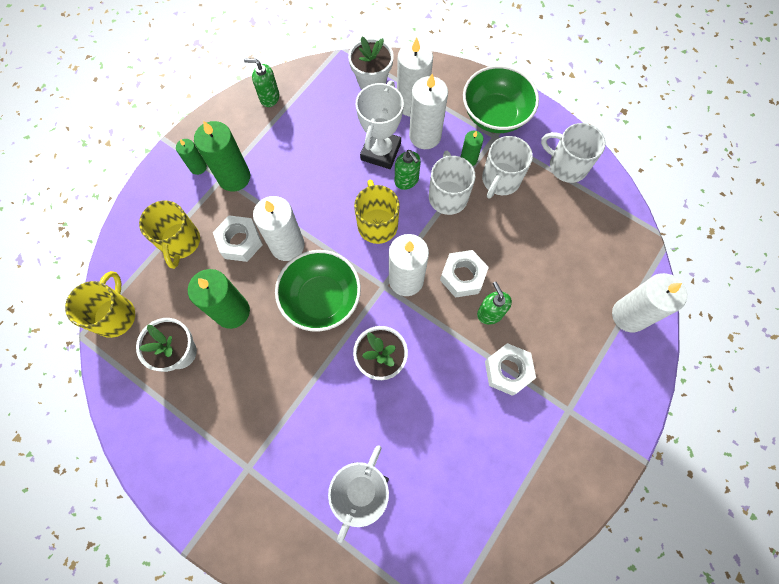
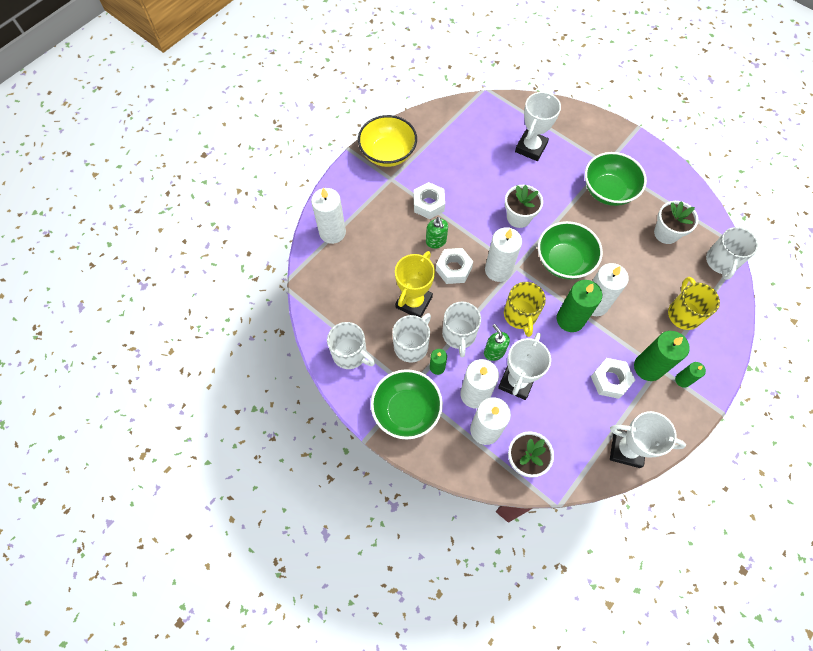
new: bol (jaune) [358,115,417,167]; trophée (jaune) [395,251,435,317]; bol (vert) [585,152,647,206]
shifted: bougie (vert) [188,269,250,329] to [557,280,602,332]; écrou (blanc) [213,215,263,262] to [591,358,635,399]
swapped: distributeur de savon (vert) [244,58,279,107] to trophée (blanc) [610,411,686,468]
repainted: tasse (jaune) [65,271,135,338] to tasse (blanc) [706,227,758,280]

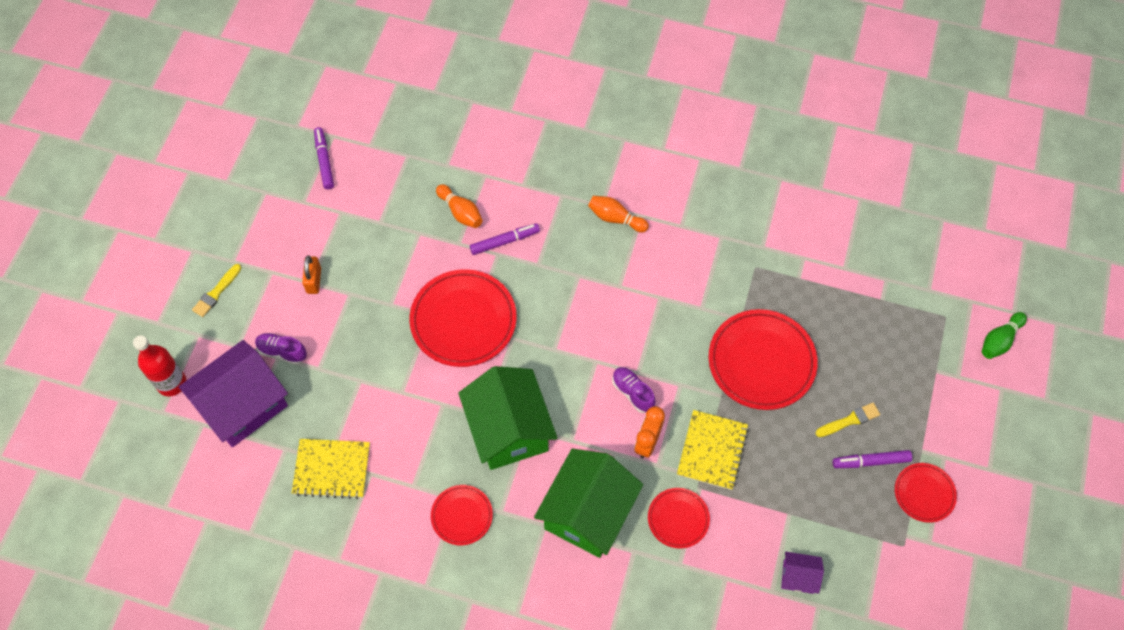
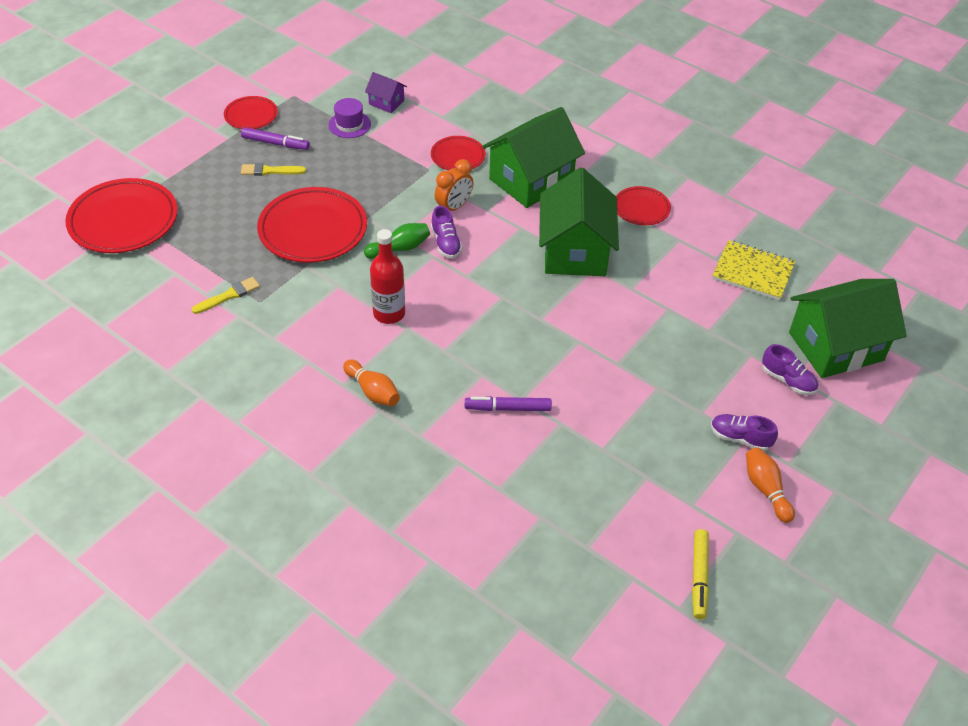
gone: carnet (jaune) [677,410,749,490]
new: chapeau (violet) [328,98,371,138]
shifted: assiette (rouge) [409,269,517,367] to [65,178,178,253]; pinceau (jaune) [192,264,241,317] to [192,277,260,314]; quille (vert) [982,312,1027,359] to [364,223,430,259]; bouteille (rouge) [133,335,186,396] to [370,229,405,324]; quille (orange) [436,184,482,228] to [746,447,795,523]
swapped: cadenas (orange) [302,256,321,294] to chaussure (violet) [711,414,778,451]
repainted: feutre (violet) [314,127,334,189] to feutre (jaune) [692,529,709,619]; maison (violet) [179,340,288,447] to maison (vert) [789,279,907,378]

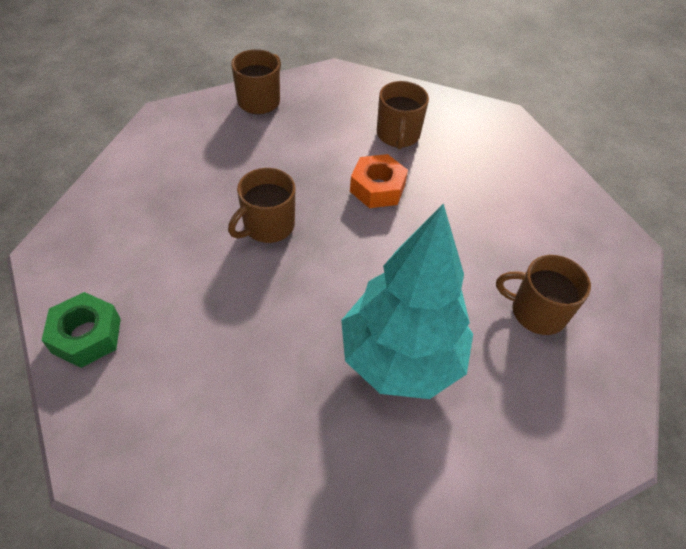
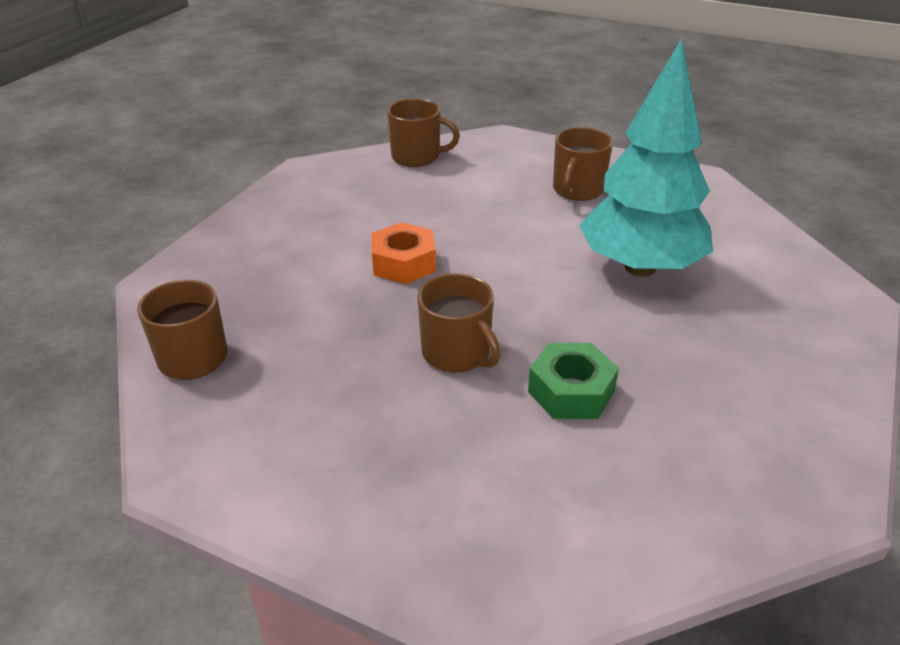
shifted: tasse (marron) [377,81,429,149] to [387,99,460,167]; écrou (vert) [42,292,121,368] to [528,343,619,419]

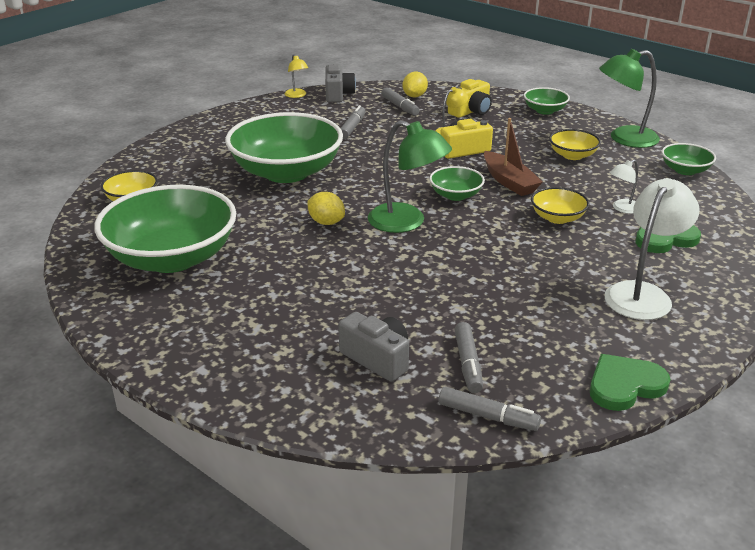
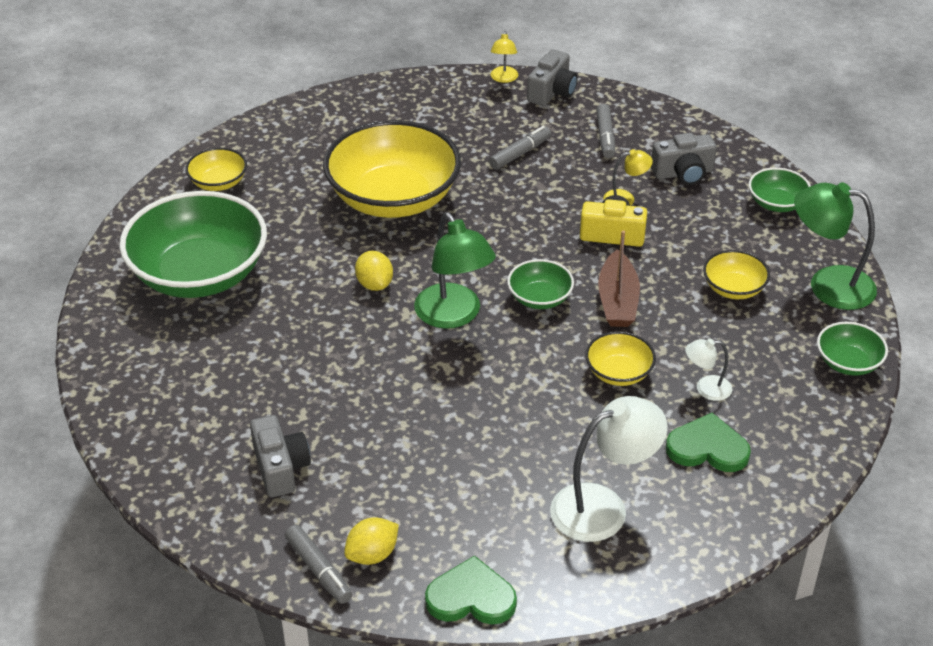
gone: feutre (gris) [454,322,483,393]
shifted: citron (jaune) [403,72,428,97] to [344,517,399,565]
repainted: bol (vert) [225,112,343,183] to bol (jaune) [323,120,461,218]; appareil photo (jaune) [448,79,492,118] to appareil photo (gris) [651,133,717,185]

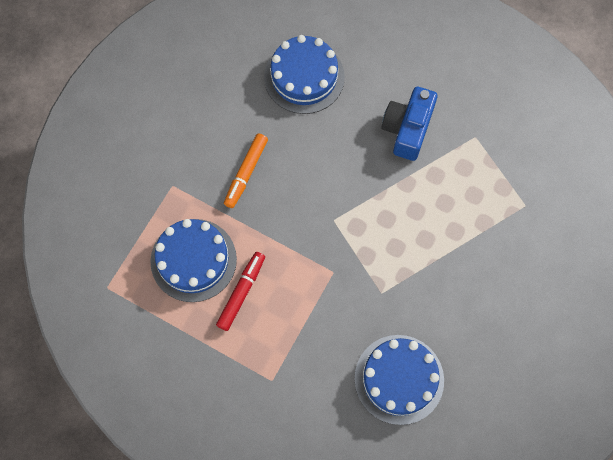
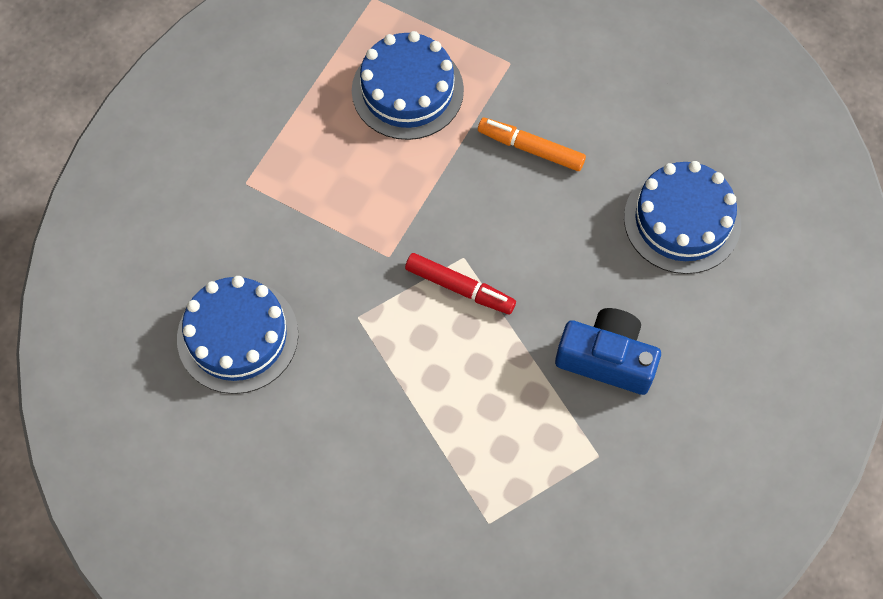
shifted: feutre (rouge) [216,252,265,331] to [405,253,516,314]

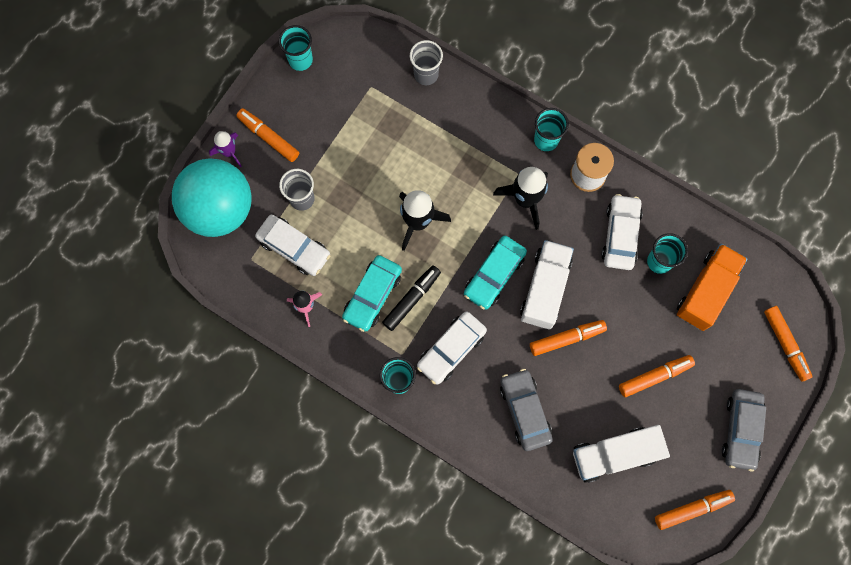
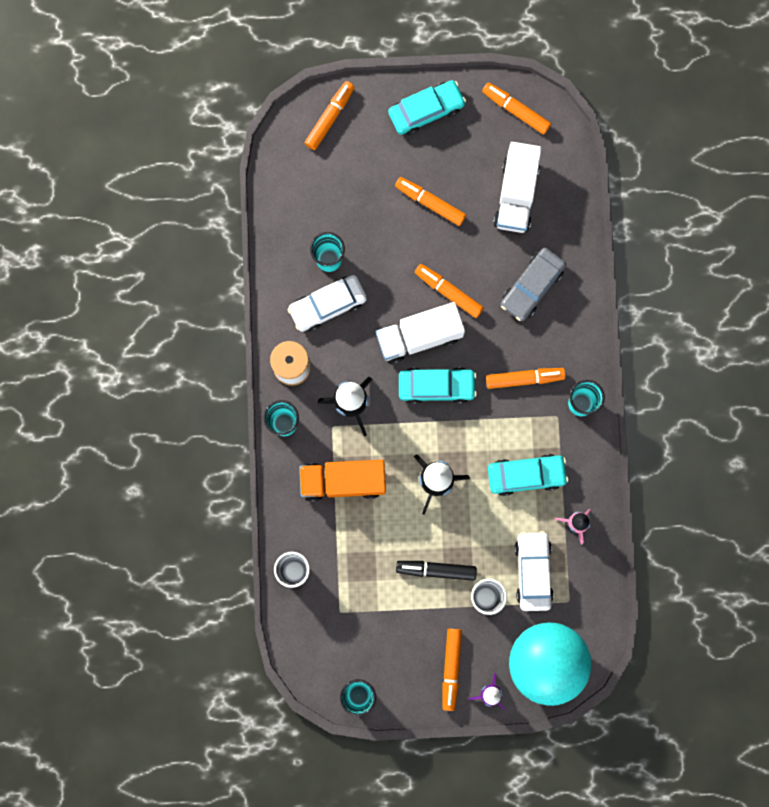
shifted: camion (orange) [677,244,747,331] to [299,460,386,502]; feutre (noir) [382,265,441,331] to [396,561,477,581]
swapped: voiture (blanc) [417,312,487,385] to feutre (orange) [486,368,566,389]
repainted: voiture (gris) [722,389,766,472] to voiture (turquoise) [388,80,466,135]
rotated: camion (blanc) [573,425,670,483] = [493,142,542,233] 60 degrees clockwise

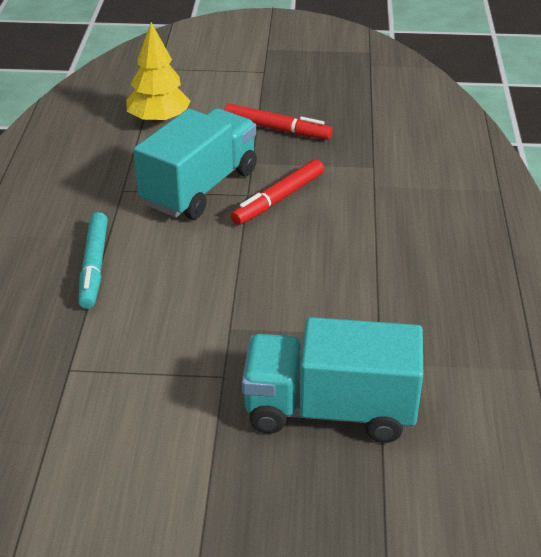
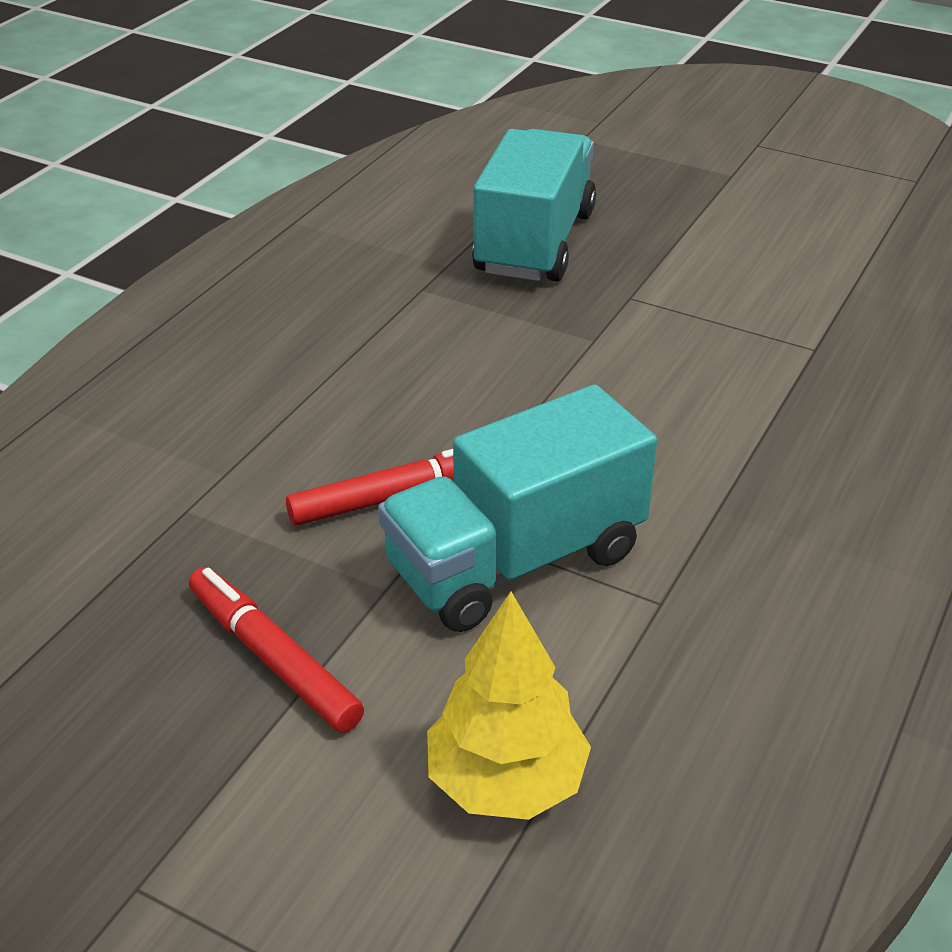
gone: feutre (turquoise) [78,212,108,309]
rotated: camion (turquoise) [242,317,423,443] = [472,129,596,281] 105 degrees counterclockwise

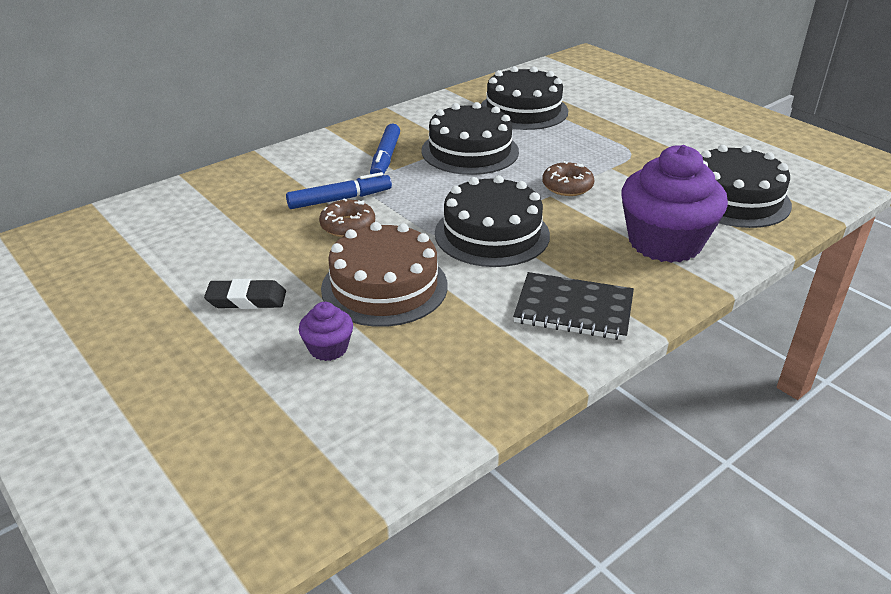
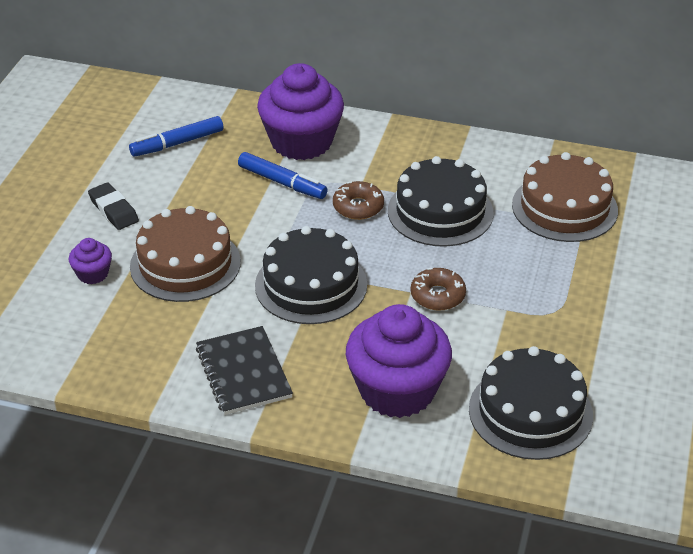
new: muffin (violet) [257,63,344,160]
shifted: feutre (bleu) [370,124,400,175] to [129,116,223,157]; beignet (marron) [319,198,375,237] to [333,181,384,220]
repainted: gâteau (noir) [481,66,568,130] to gâteau (marron) [512,152,618,242]

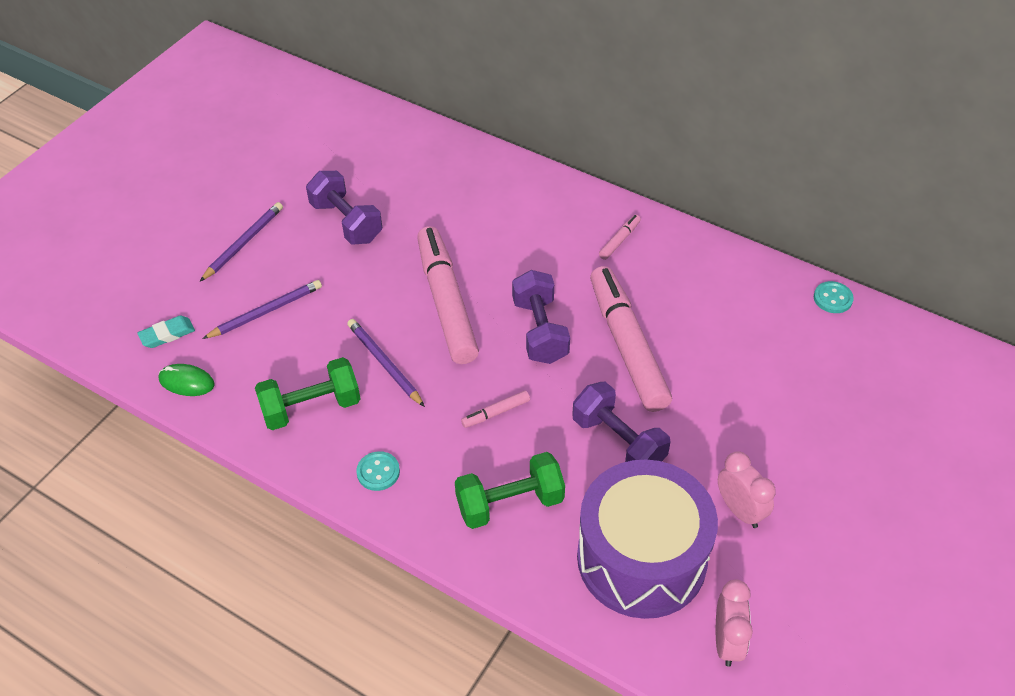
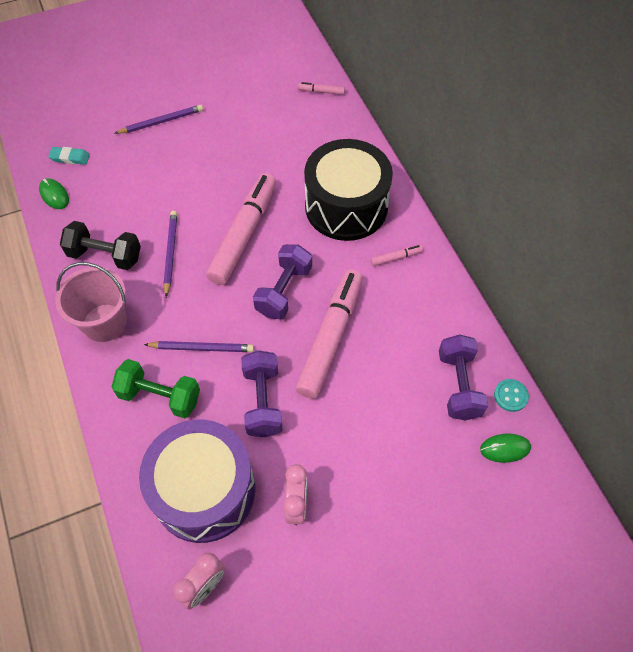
new: tambour (noir) [304,139,393,241]; souris (vert) [480,433,531,463]
shifted: crayon (violet) [202,280,322,339] to [144,341,254,352]; feutre (rose) [461,390,530,428] to [298,82,345,95]; haltère (violet) [306,171,382,245] to [439,334,488,420]
swapped: bouton (turquoise) [356,451,400,491] to seau (rose) [55,262,127,342]
repainted: haltère (vert) [255,357,360,430] to haltère (noir) [60,221,141,270]

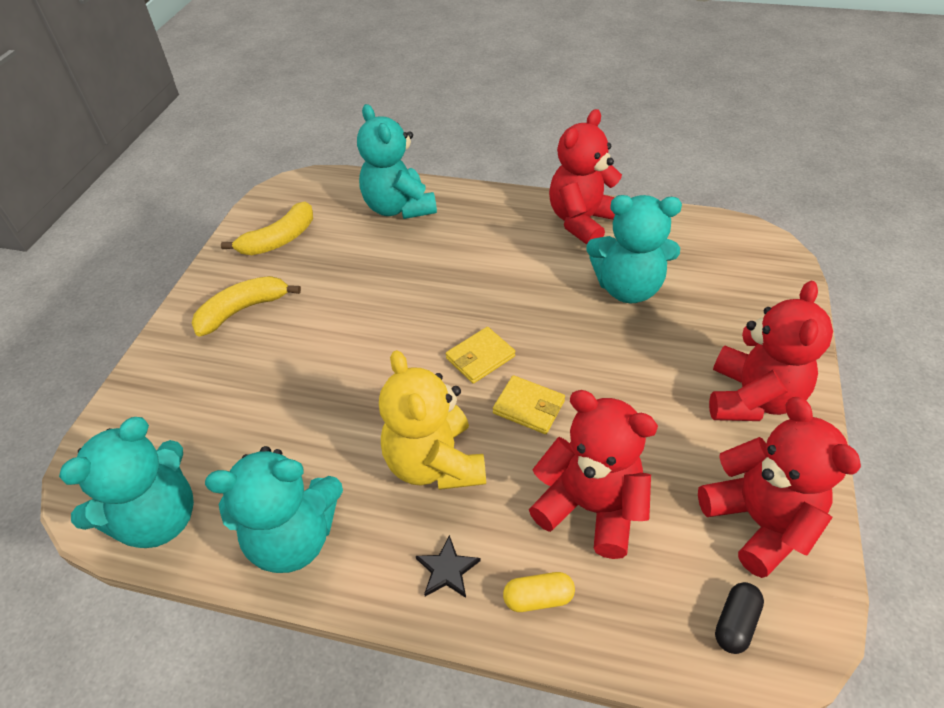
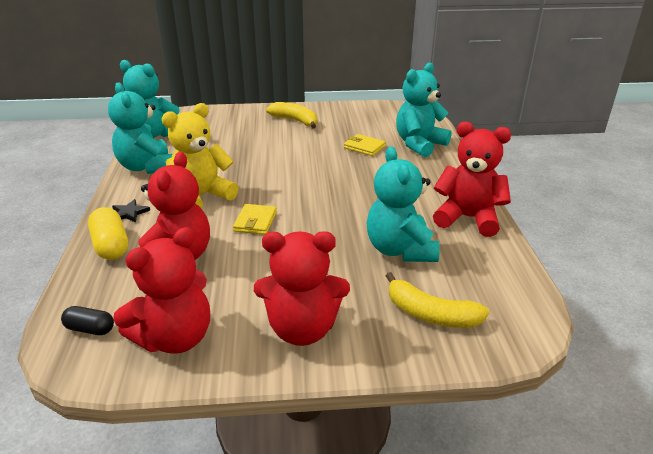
shifted: portefeuille (jaune) [446,327,515,384] to [344,134,386,156]; banane (jaune) [221,202,313,255] to [386,272,489,328]
scaled: gélule (jaune) [503,572,575,612] = [88,207,128,260] x1.61

